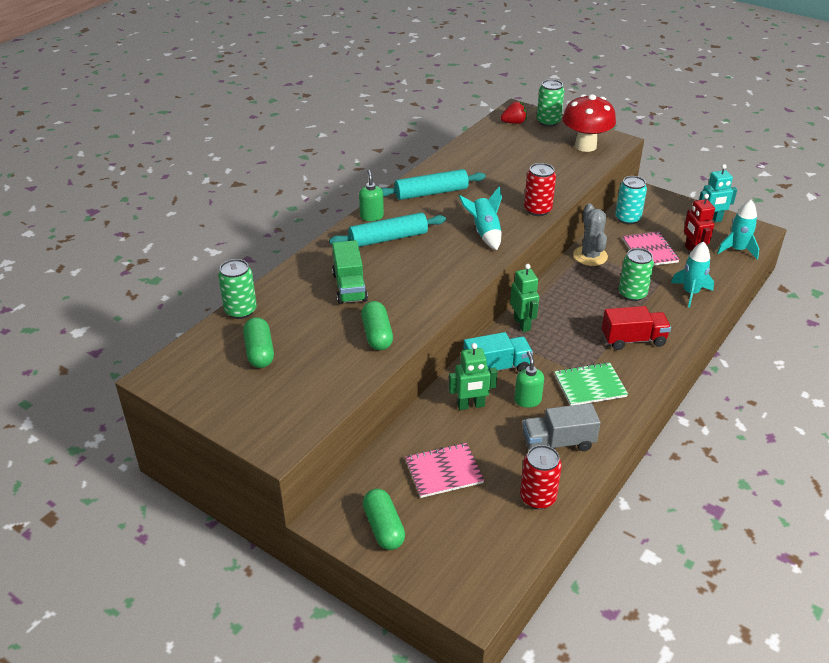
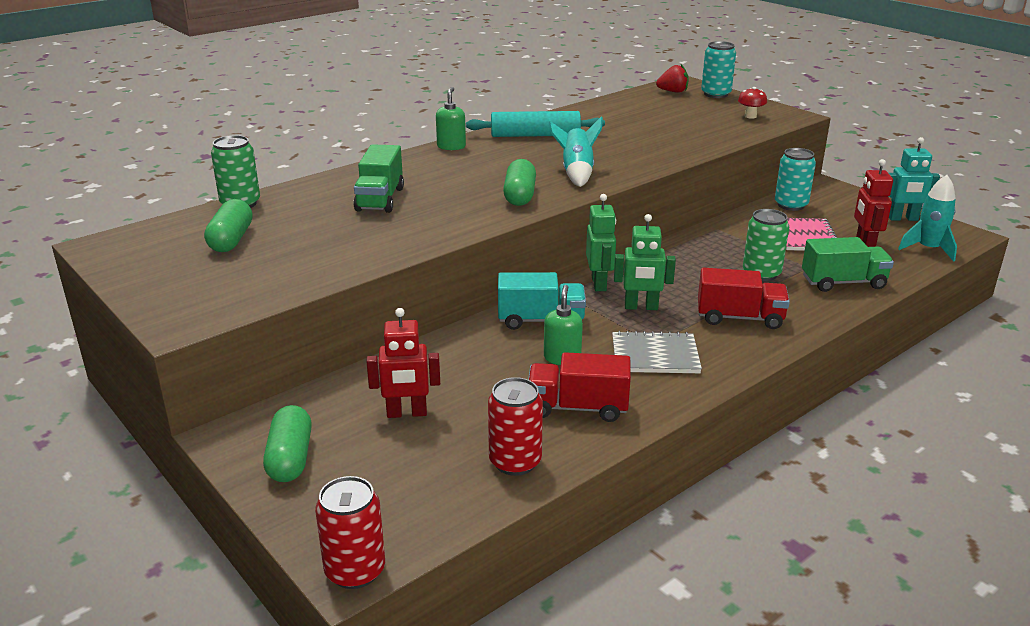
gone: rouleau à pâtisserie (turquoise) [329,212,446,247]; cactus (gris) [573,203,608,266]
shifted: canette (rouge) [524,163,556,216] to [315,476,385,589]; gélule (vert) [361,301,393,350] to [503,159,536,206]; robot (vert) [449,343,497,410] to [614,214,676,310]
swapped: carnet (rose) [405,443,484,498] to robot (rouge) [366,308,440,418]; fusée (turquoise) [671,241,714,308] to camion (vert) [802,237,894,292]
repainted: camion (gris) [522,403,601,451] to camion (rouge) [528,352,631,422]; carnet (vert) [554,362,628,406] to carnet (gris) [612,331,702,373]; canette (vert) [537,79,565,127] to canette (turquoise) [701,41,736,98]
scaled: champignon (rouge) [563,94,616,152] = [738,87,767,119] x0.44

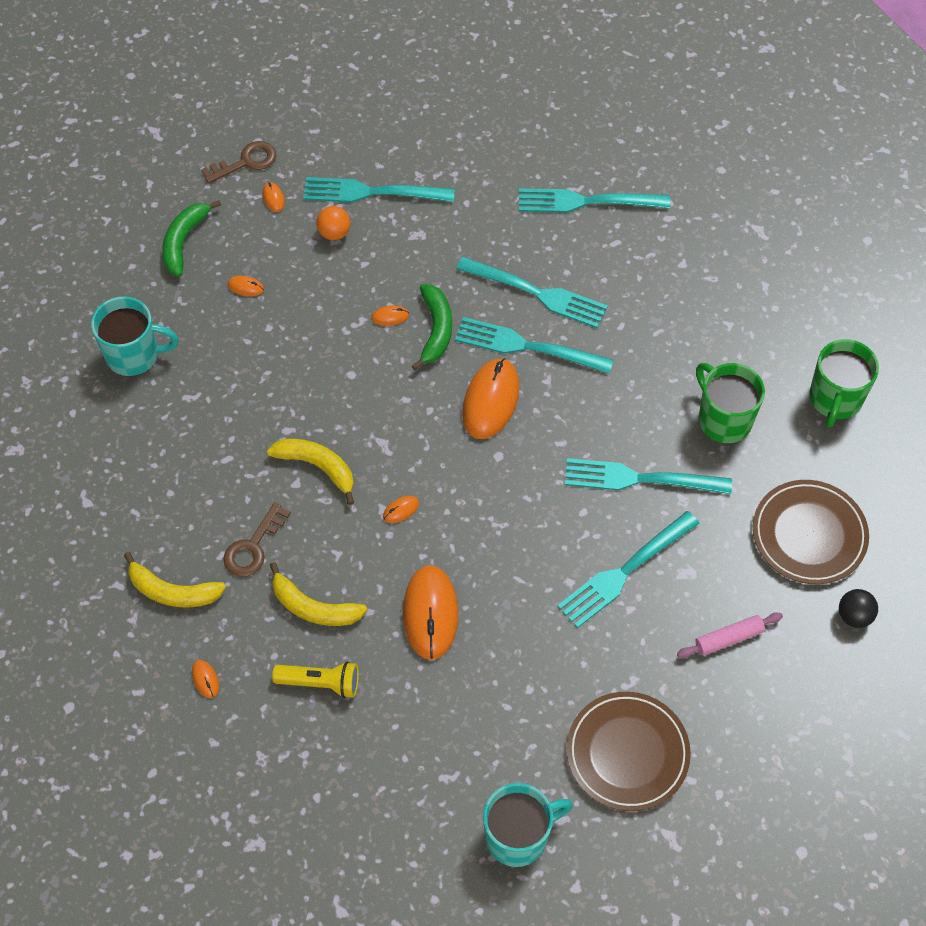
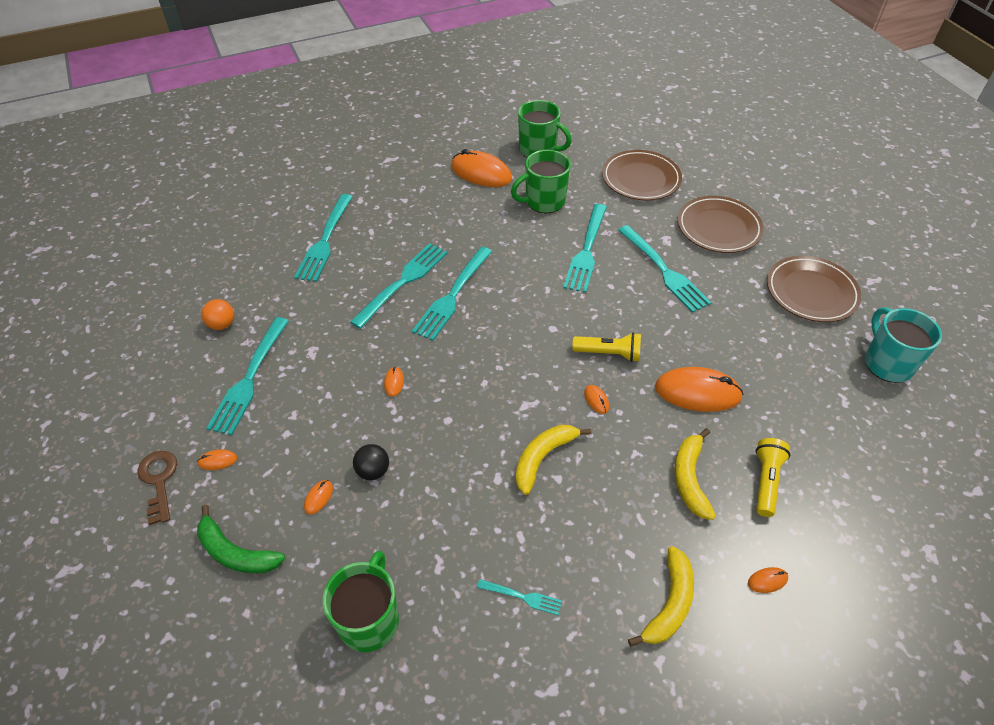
gone: clé (marron) [223,502,291,577]; banane (vert) [412,284,452,370]
new: fourchette (turquoise) [477,579,562,615]; lampe de poche (jaune) [572,332,641,362]
shifted: balle (orange) [316,206,351,240] to [201,299,234,330]; balle (noir) [839,589,878,628] to [353,444,389,480]; souris (orange) [462,358,520,439] to [451,149,512,187]
swapped: rouleau à pâtisserie (rose) [677,613,783,658] to assiette (marron) [678,196,764,253]
repainted: tasse (turquoise) [91,296,179,376] to tasse (vert) [323,550,399,652]
rotated: banane (jaune) [270,562,367,626] = [675,428,716,520] 150 degrees clockwise

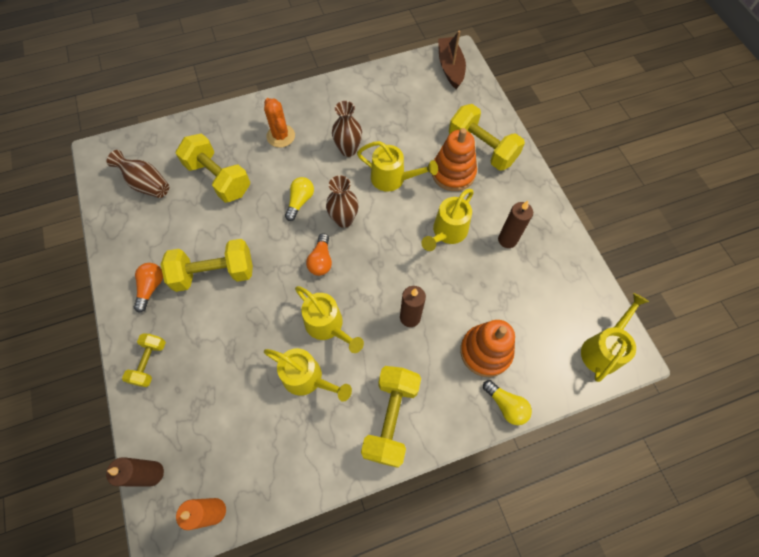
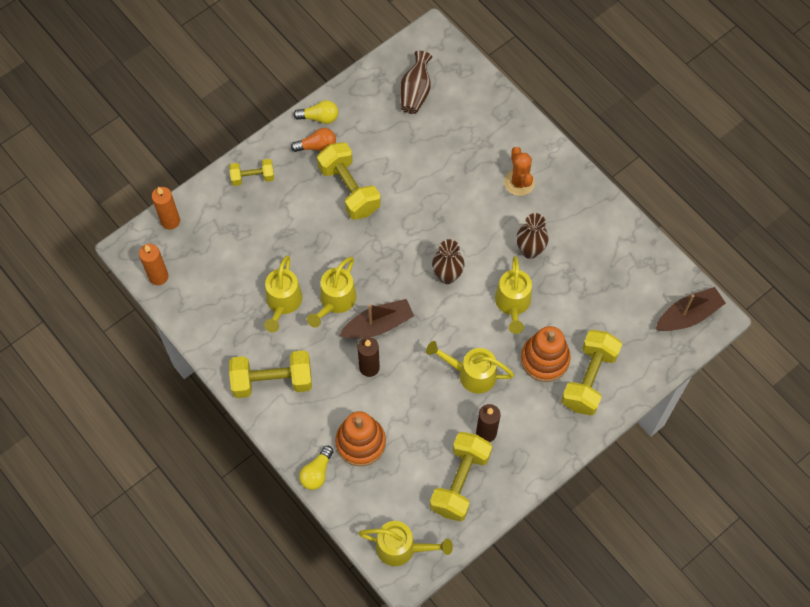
gone: ampoule (orange) [306,233,332,276]
new: bateau (marron) [339,299,414,339]
shifted: ampoule (jaune) [285,177,314,221] to [293,100,338,124]; haltère (jaune) [176,133,250,203] to [430,432,492,522]
repainted: bougie (marron) [106,457,164,487] to bougie (orange) [152,187,180,229]
rotated: cactus (orange) [264,98,295,148] = [504,147,535,196] 60 degrees counterclockwise

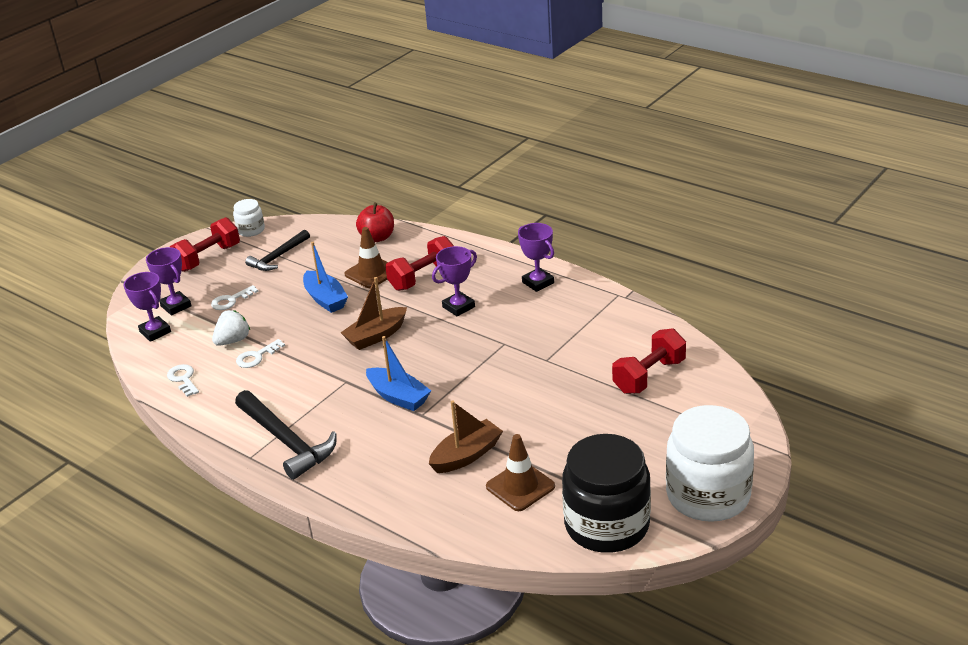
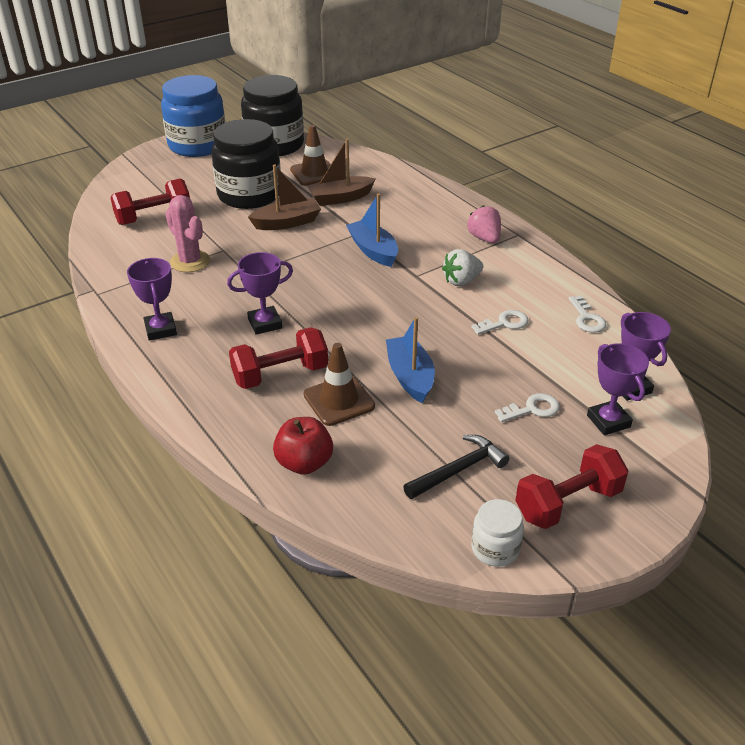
new: cactus (rose) [166,195,210,272]; bocal (noir) [212,119,281,209]
shifted: bateau (marron) [340,277,407,350] to [248,165,321,230]; fraise (blanc) [212,310,250,346] to [442,249,483,286]
swapped: marteau (noir) [235,390,337,480] to fraise (rose) [467,205,501,243]
repainted: bocal (blanc) [666,405,754,522] to bocal (bleu) [161,75,225,157]

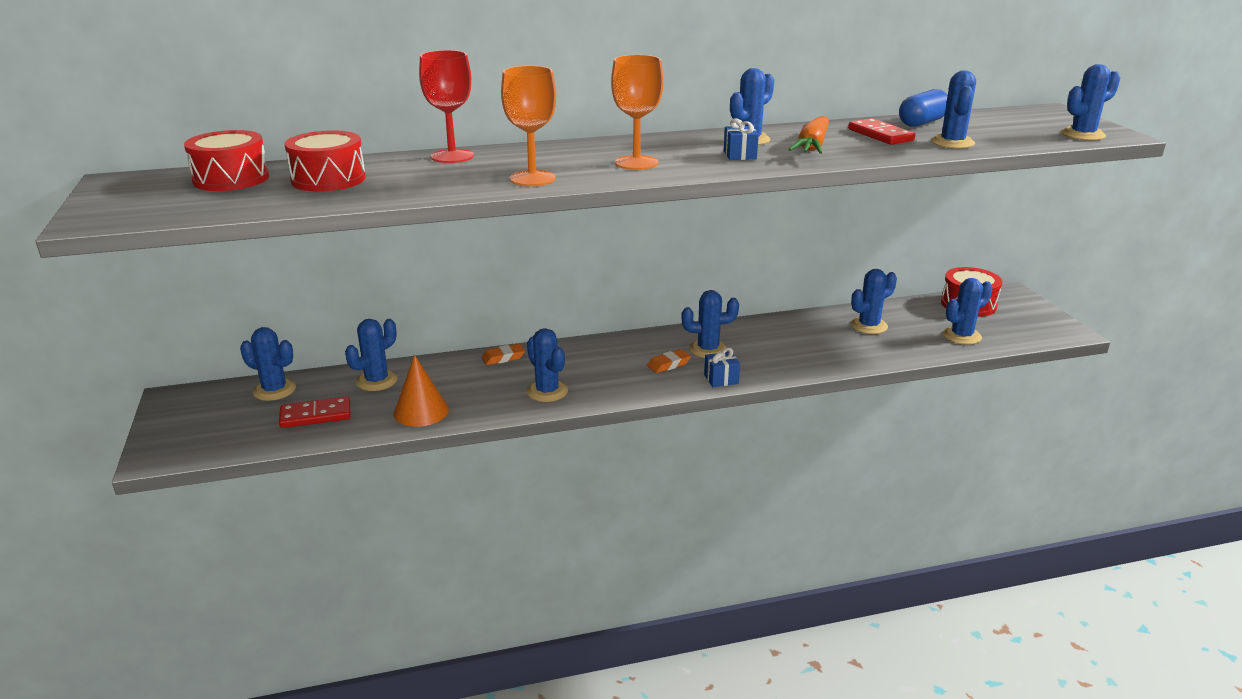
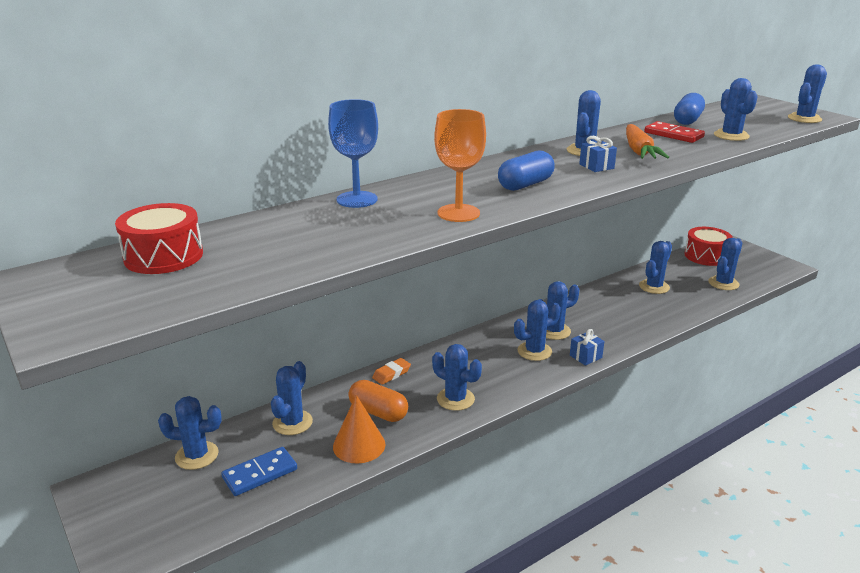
gone: tambour (rouge) [284,130,366,192]
new: gélule (orange) [349,380,408,422]
swapped: verre à pied (orange) [611,55,663,170] to gélule (bleu) [498,151,555,191]; gomme (orange) [647,349,691,373] to cactus (bleu) [514,300,561,361]
repainted: domino (rouge) [279,396,351,428] to domino (bleu) [221,447,297,496]; verre à pied (rouge) [419,50,474,163] to verre à pied (bleu) [328,99,378,208]

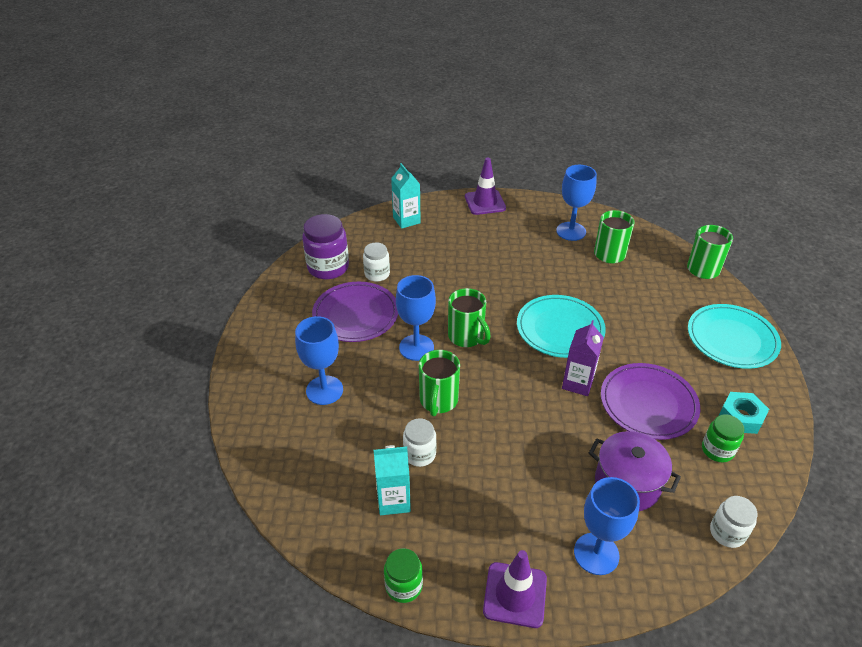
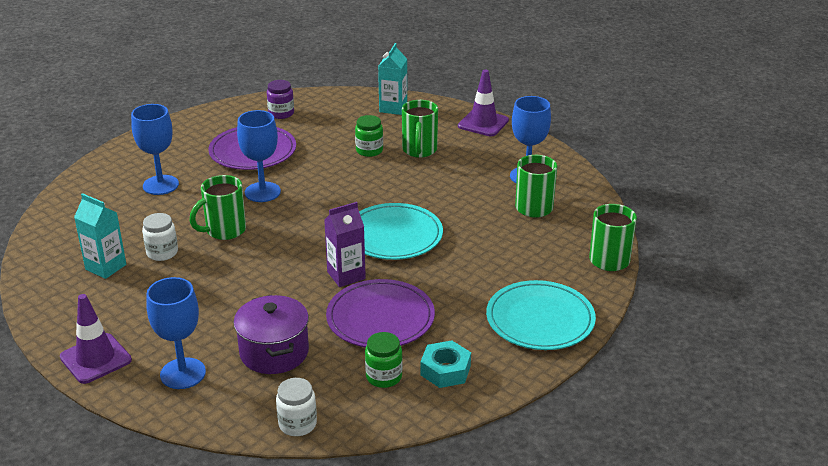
gone: bocal (blanc) [363,242,390,282]
shifted: bocal (vert) [384,548,423,603] to [355,115,383,157]; tasse (vert) [448,288,491,347] to [402,100,438,158]
scaled: bocal (violet) [302,214,349,279] = [267,80,294,119] x0.60

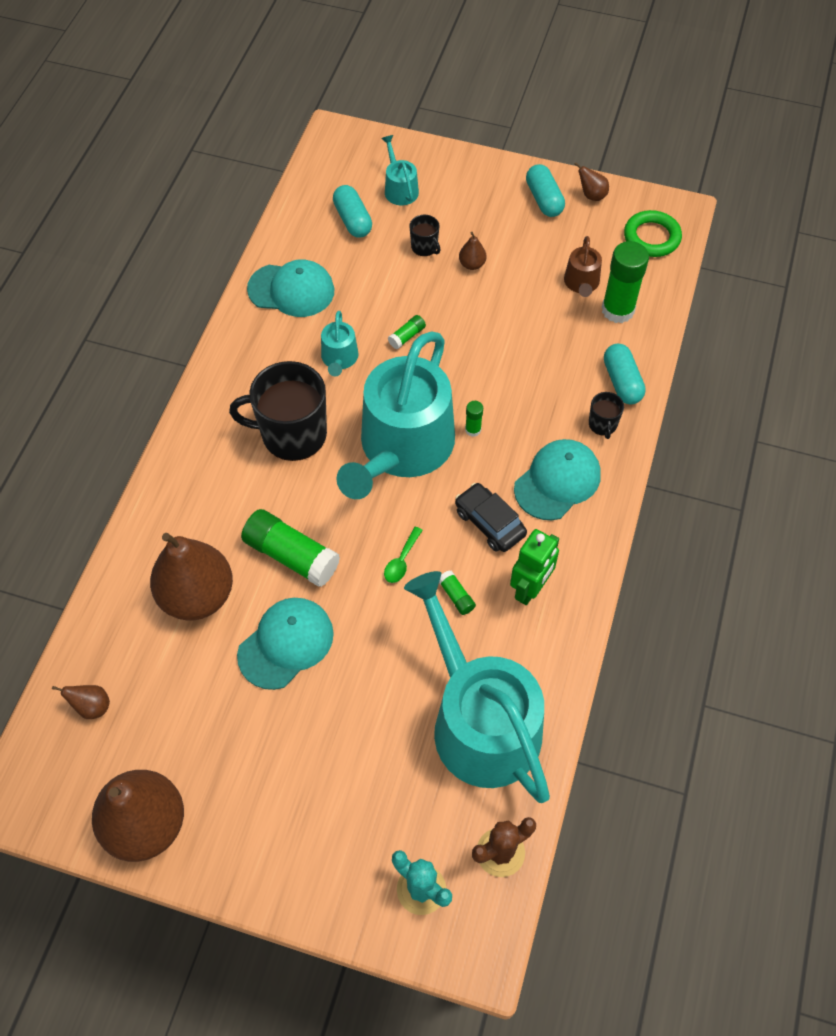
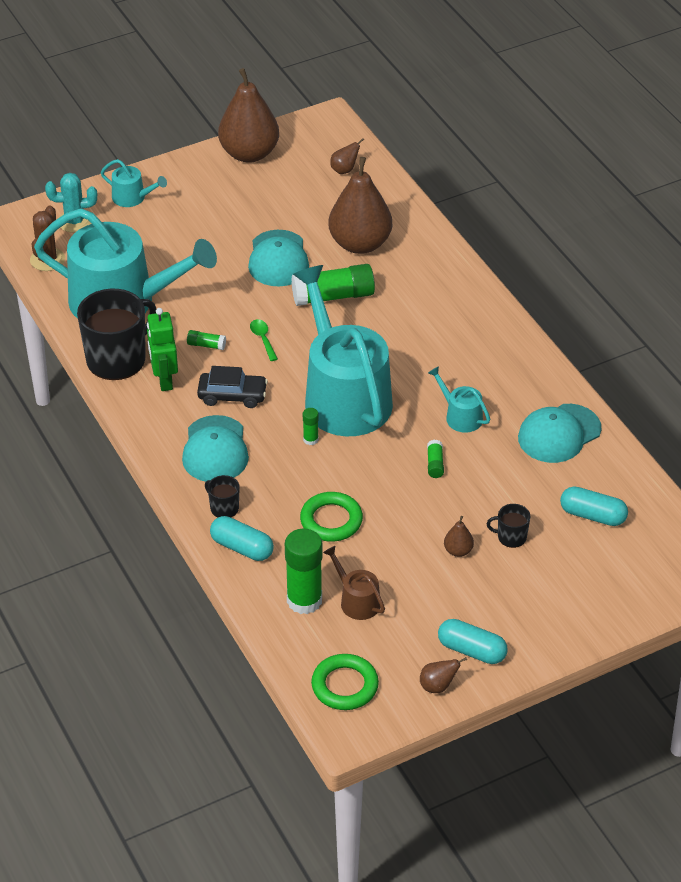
new: anneau (vert) [300,492,363,542]
shifted: tasse (noir) [229,361,327,461] to [77,289,156,380]; arrosoir (turquoise) [381,135,419,205] to [101,159,167,207]

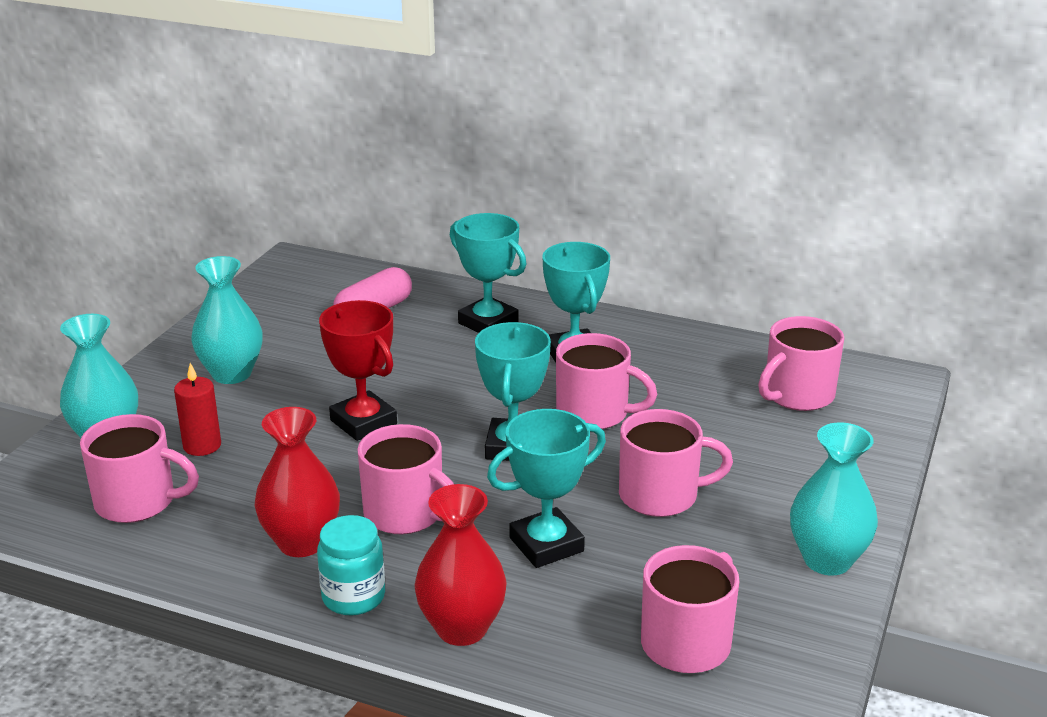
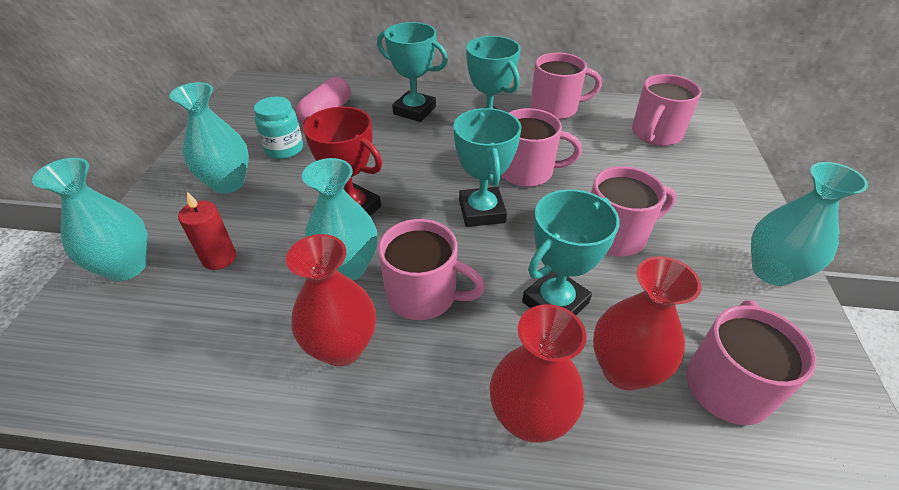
new: vase (turquoise) [302,158,377,280]; vase (rouge) [593,256,701,391]
shifted: bocal (turquoise) [317,515,385,616] to [254,97,303,159]; tasse (rose) [80,414,199,523] to [530,52,602,120]

